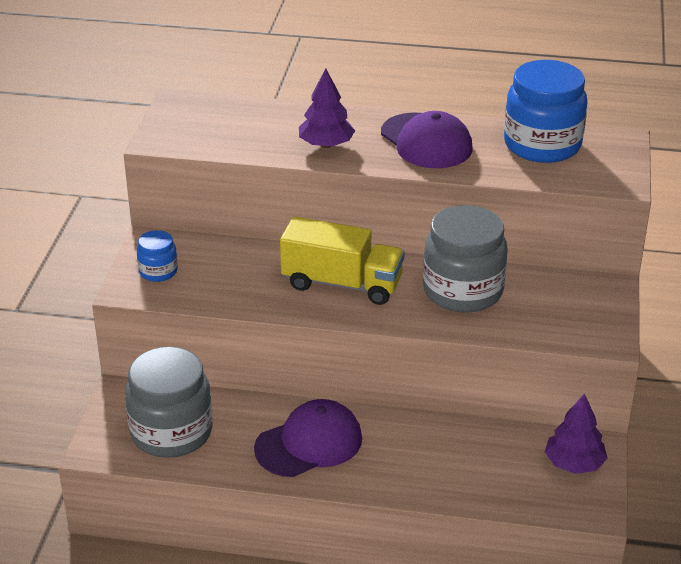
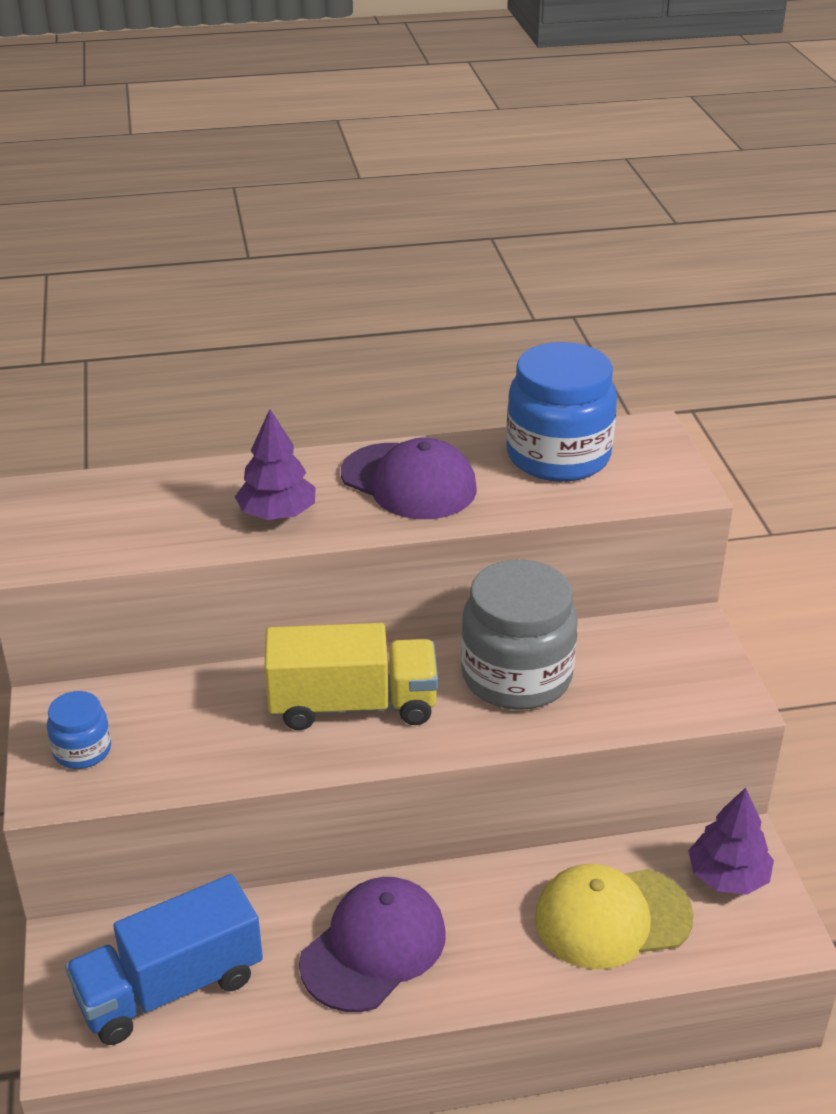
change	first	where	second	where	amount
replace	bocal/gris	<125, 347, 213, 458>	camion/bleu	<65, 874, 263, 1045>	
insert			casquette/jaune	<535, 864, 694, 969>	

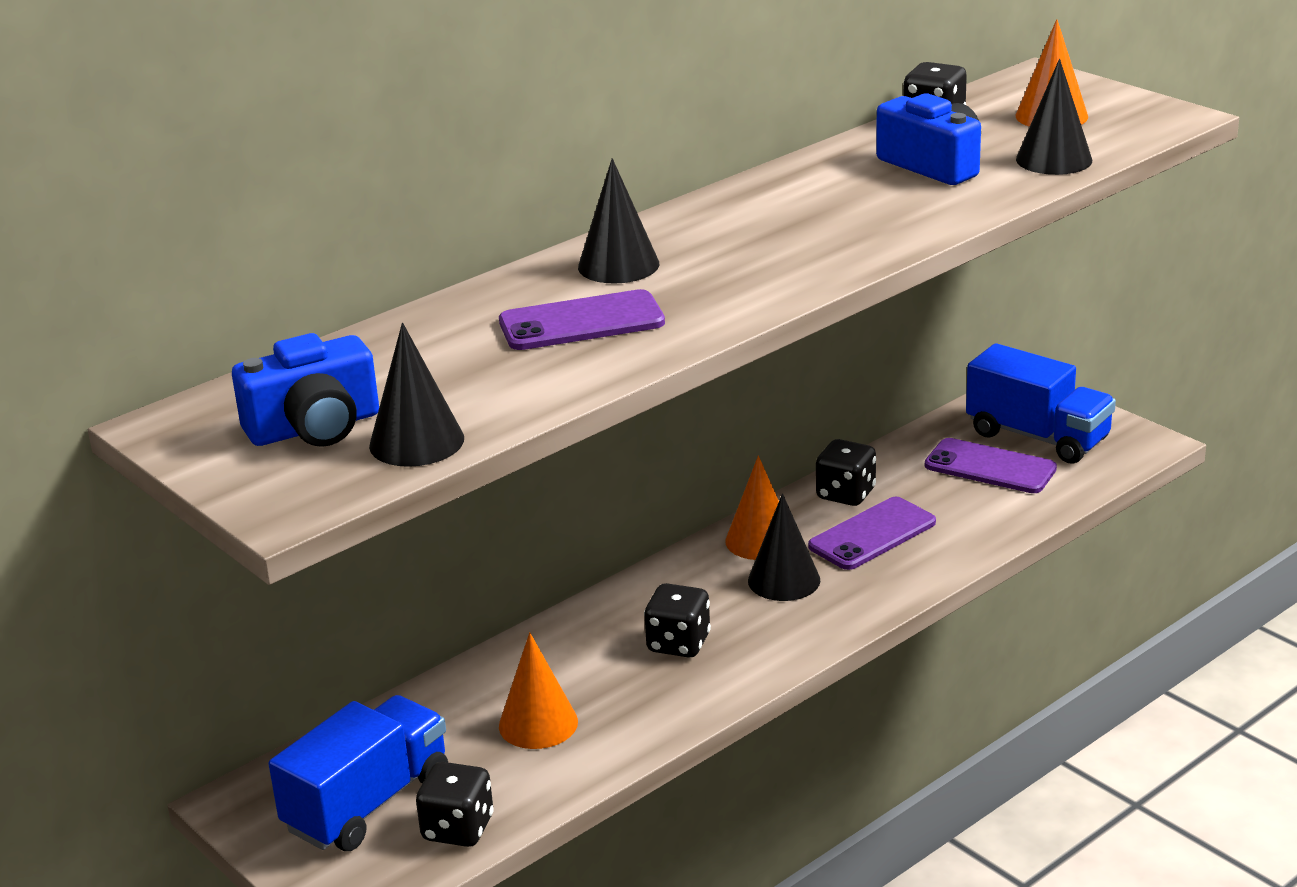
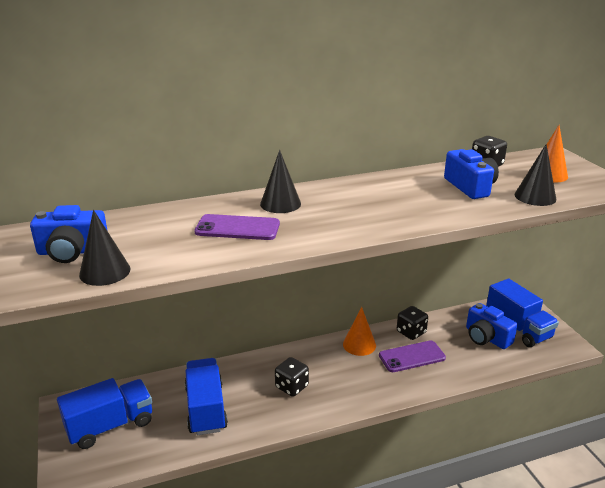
change	first	where	second	where	amount
replace	cône/orange	<499, 632, 578, 749>	camion/bleu	<185, 358, 228, 435>	
replace	téléphone/violet	<925, 438, 1057, 493>	appareil photo/bleu	<466, 303, 518, 349>	
delete	dé/noir	<416, 762, 494, 847>			
delete	cône/noir	<748, 494, 820, 601>			

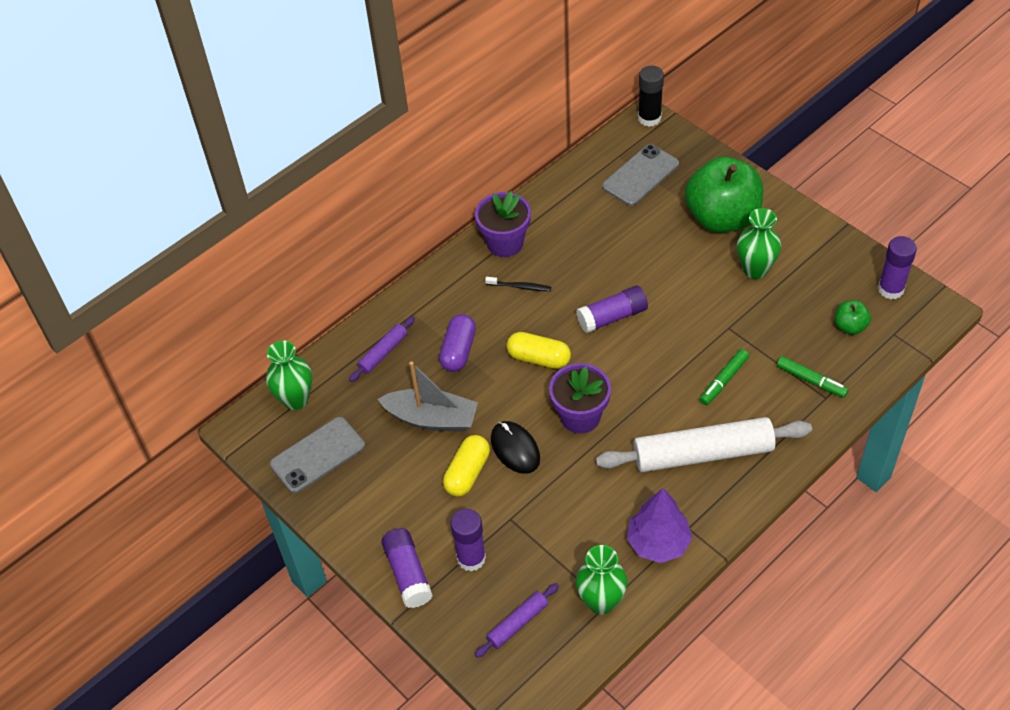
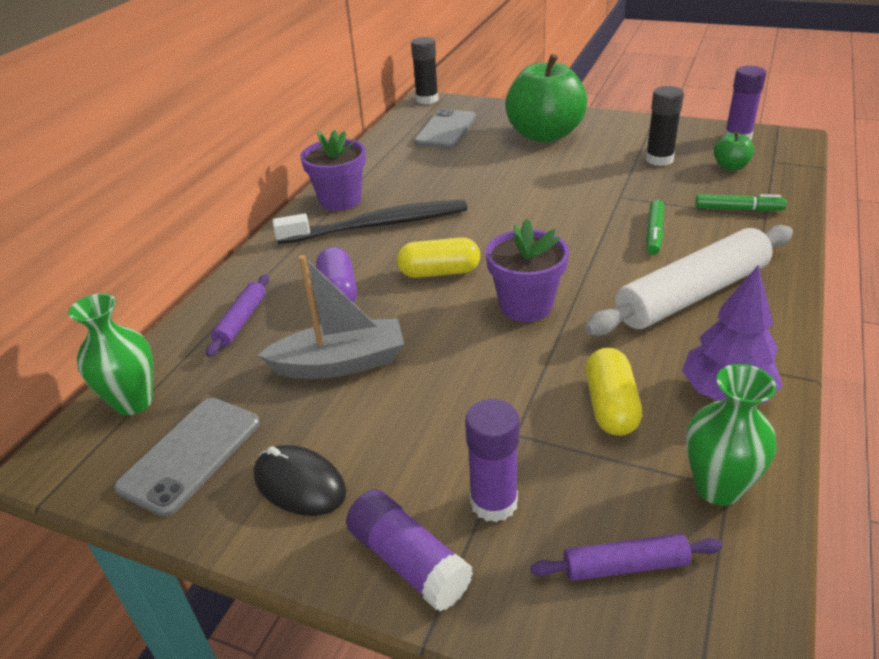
change	first	where	second	where	amount
move	souris/noir	<491, 421, 540, 474>		<254, 445, 347, 516>	
resize	brosse à dents/noir	<485, 277, 551, 291>		<272, 200, 467, 244>	x2.45
rotate	rouleau à pâtisserie/violet	<475, 583, 559, 658>		<531, 534, 723, 581>	60 degrees clockwise
move	gélule/jaune	<443, 435, 490, 497>		<586, 348, 642, 436>	
insert			bâton de colle/noir	<645, 86, 684, 166>	
delete	bâton de colle/violet	<576, 286, 648, 333>			
delete	vase/vert	<737, 208, 781, 279>			

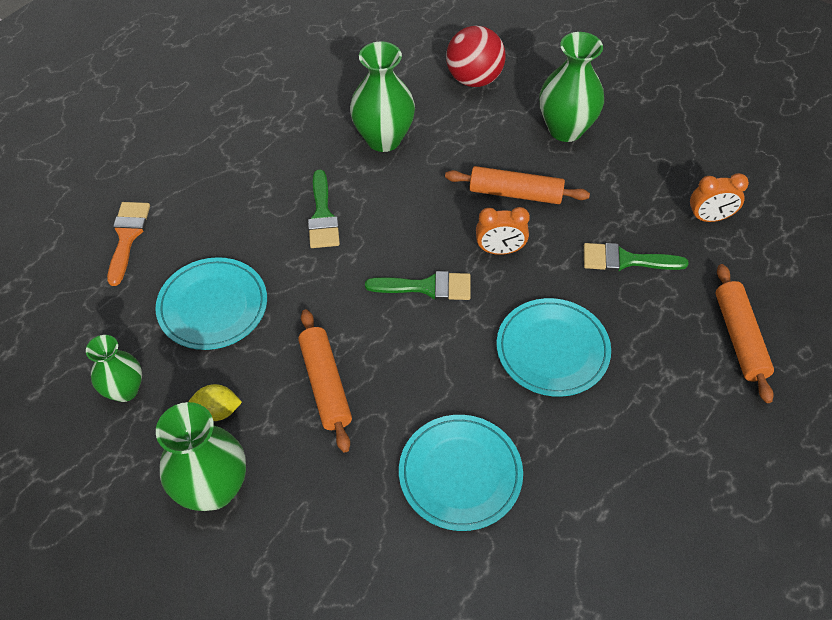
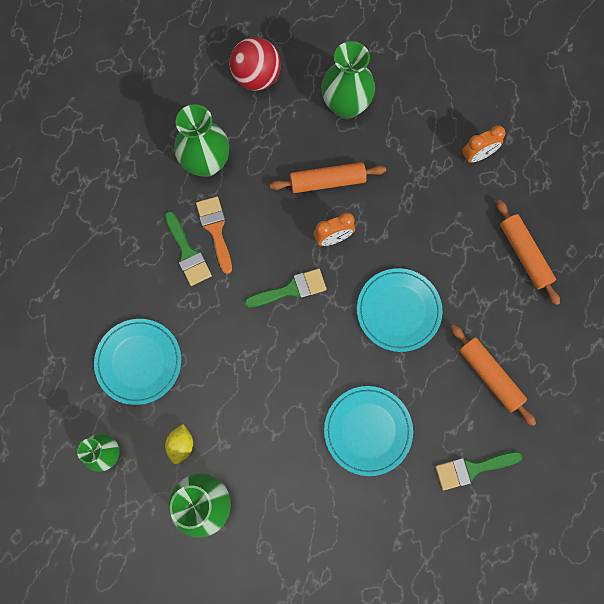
change	first	where	second	where	amount
rotate	citron/jaune	<189, 384, 242, 421>		<165, 424, 193, 464>	60 degrees counterclockwise
move	pinceau/orange	<107, 202, 150, 286>		<196, 196, 232, 274>	
move	pinceau/vert	<584, 243, 689, 272>		<435, 451, 522, 490>	
move	rouleau à pâtisserie/orange	<298, 309, 352, 453>		<451, 325, 536, 426>	

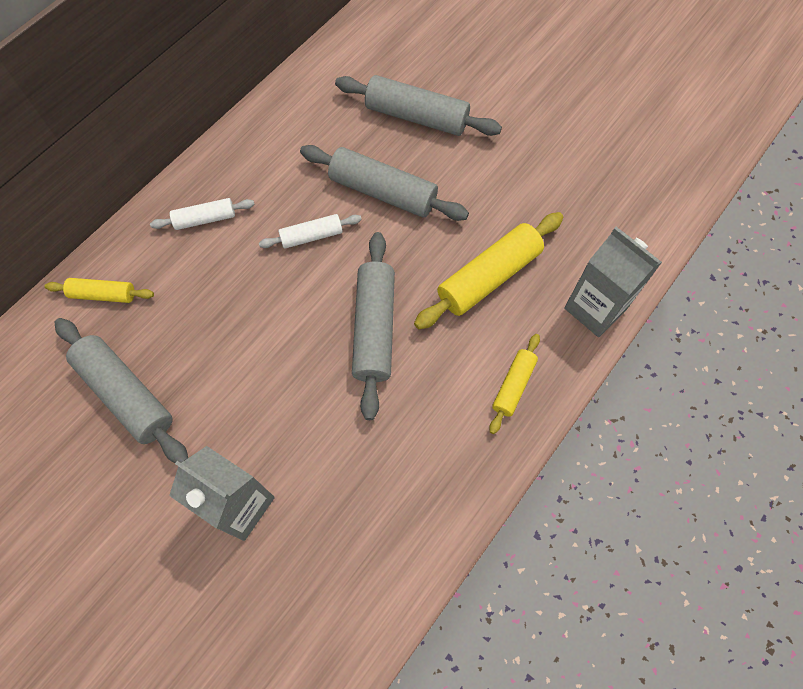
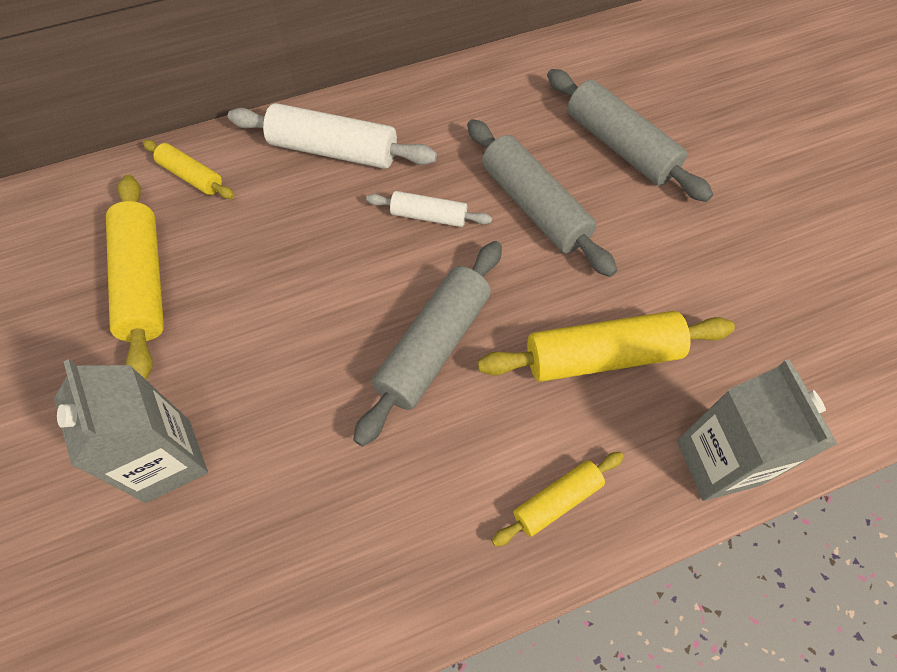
change	first	where	second	where	amount
recolor	rouleau à pâtisserie/gris	<54, 318, 188, 463>	rouleau à pâtisserie/jaune	<106, 175, 164, 380>	
resize	rouleau à pâtisserie/blanc	<150, 198, 255, 230>		<228, 103, 437, 169>	x1.79

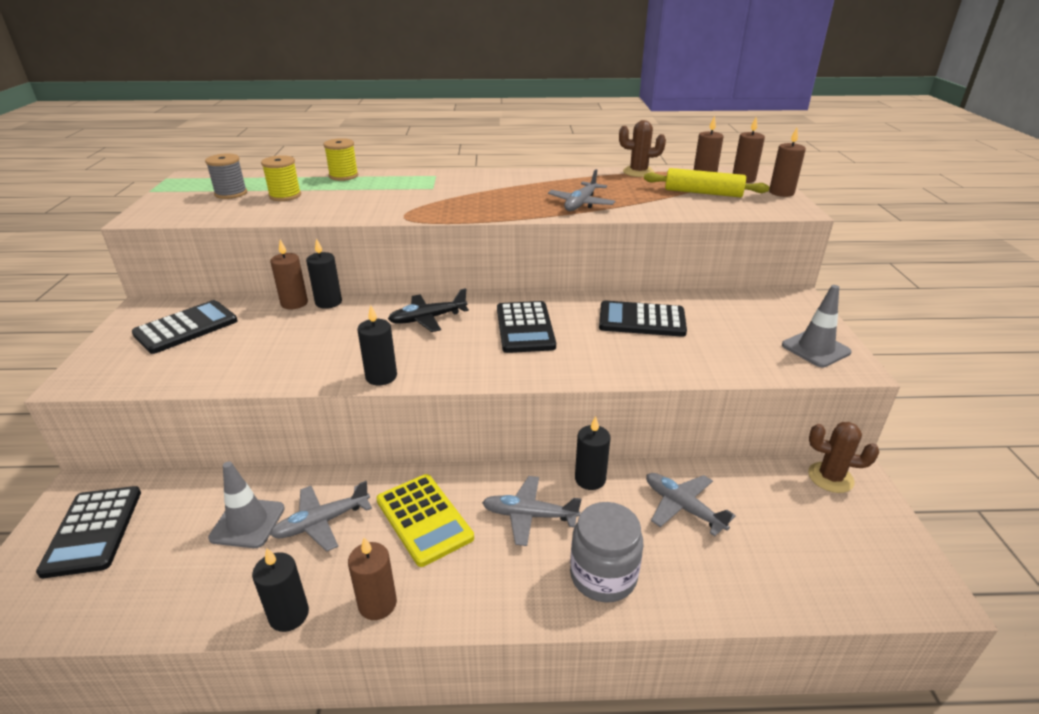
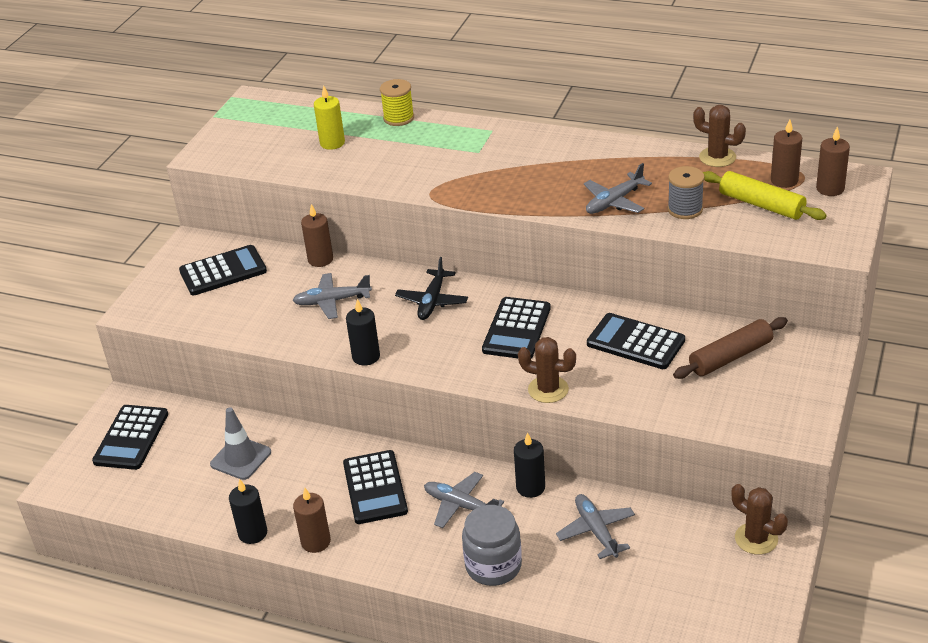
change	first	where	second	where	amount
move	avion/gris	<270, 481, 372, 552>		<293, 273, 372, 319>	
replace	bobine/jaune	<261, 155, 301, 201>	bougie/jaune	<314, 86, 345, 150>	
recolor	calculatrice/jaune	<377, 474, 474, 567>	calculatrice/noir	<343, 450, 408, 524>	
rotate	avion/noir	<388, 288, 469, 332>		<395, 257, 468, 320>	75 degrees counterclockwise
insert			cactus/marron	<518, 337, 576, 403>	
move	bobine/gris	<205, 153, 247, 199>		<668, 166, 705, 219>	
insert			rouleau à pâtisserie/marron	<673, 317, 788, 379>	
delete	bougie/noir	<306, 238, 342, 309>			
delete	bougie/marron	<769, 128, 806, 197>			
delete	cône de chantier/gris	<782, 285, 851, 367>			

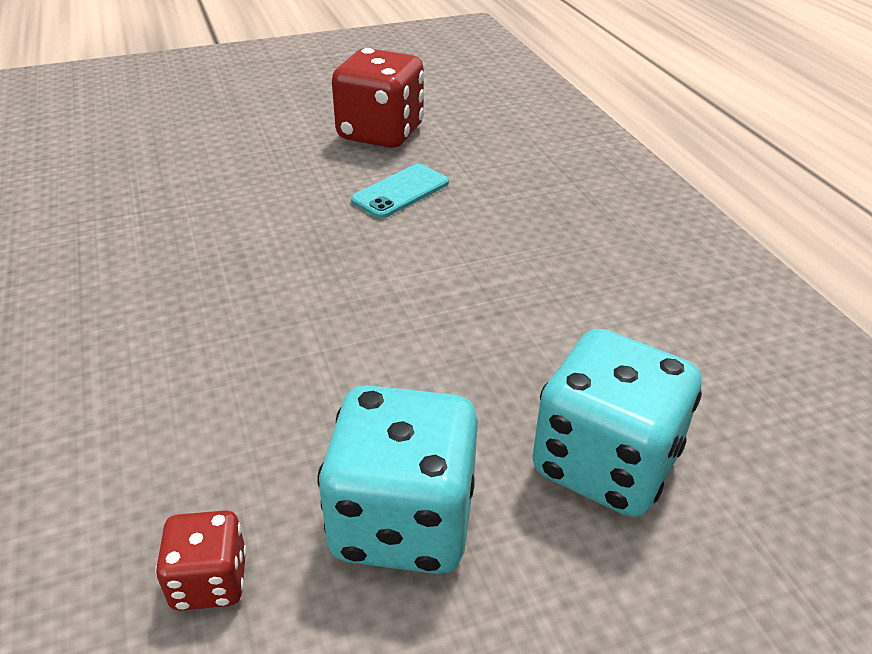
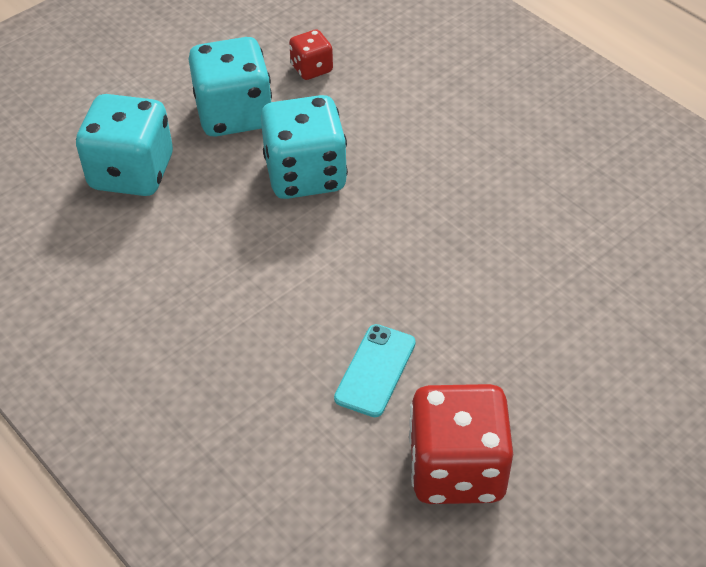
change	first	where	second	where	amount
insert			dé/turquoise	<261, 95, 348, 199>	

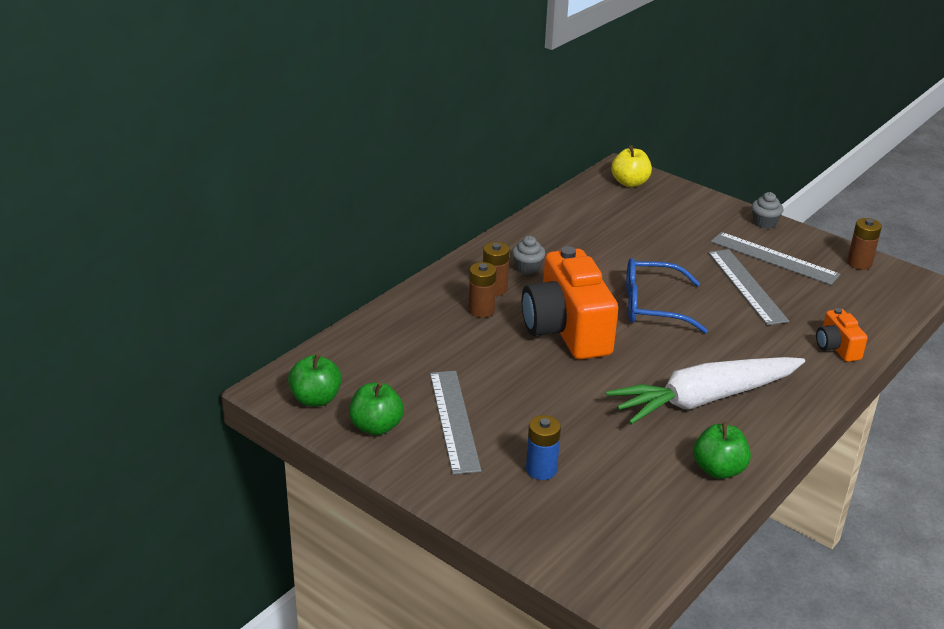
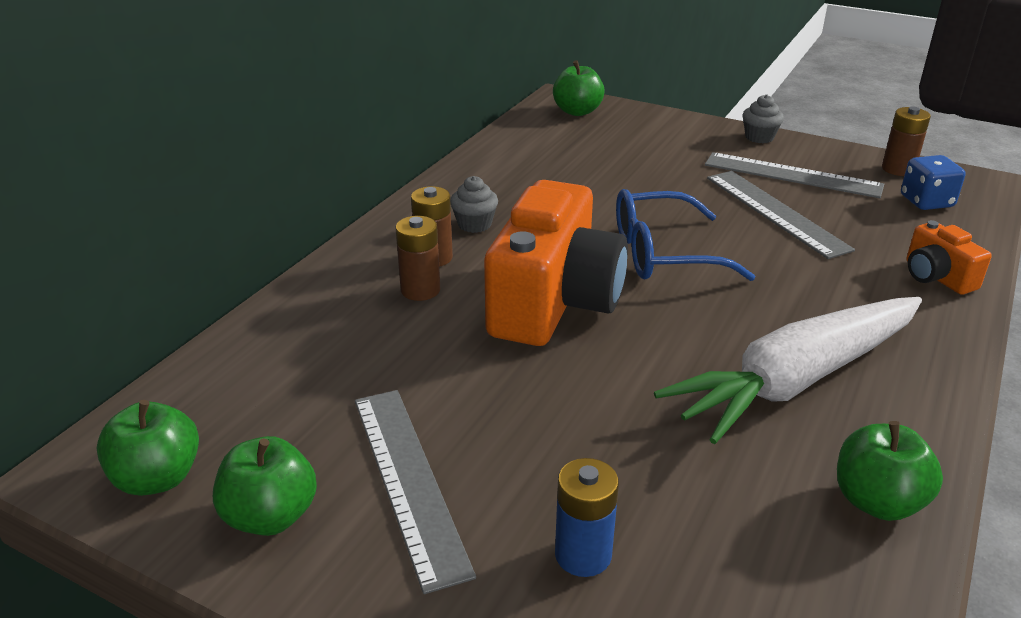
change	first	where	second	where	amount
rotate	appareil photo/orange	<522, 246, 618, 360>		<484, 180, 628, 346>	135 degrees counterclockwise
recolor	pomme/jaune	<611, 145, 652, 187>	pomme/vert	<553, 60, 605, 116>	
insert			dé/bleu	<901, 155, 966, 210>	

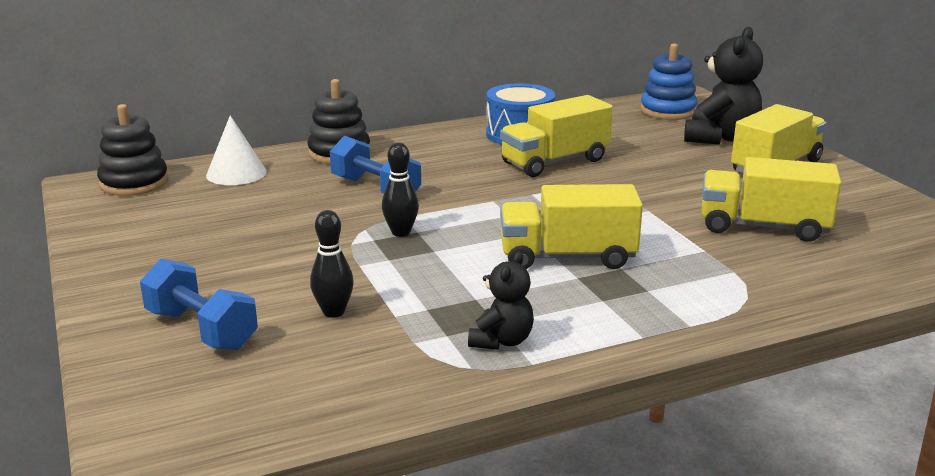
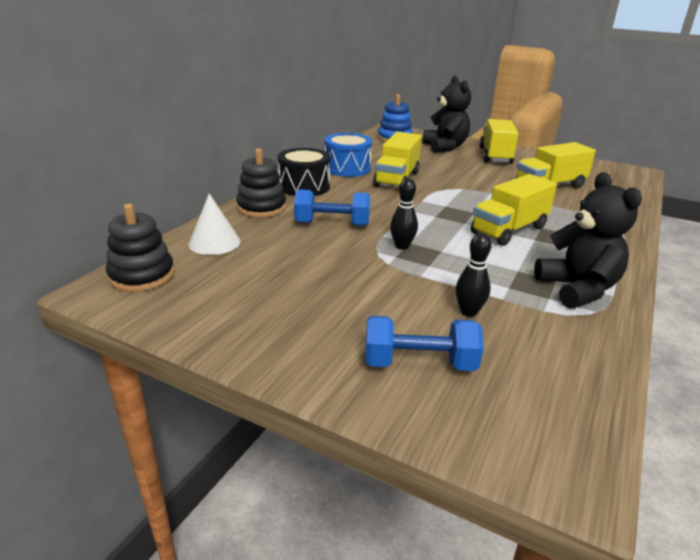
change	first	where	second	where	amount
insert			tambour/noir	<278, 148, 330, 196>	
resize	ours en peluche/noir	<468, 251, 534, 350>		<534, 172, 642, 308>	x1.76

